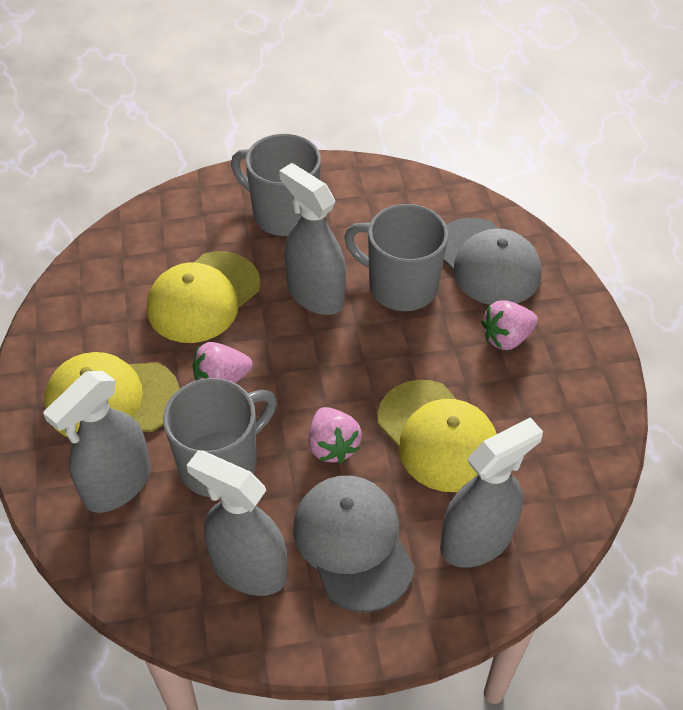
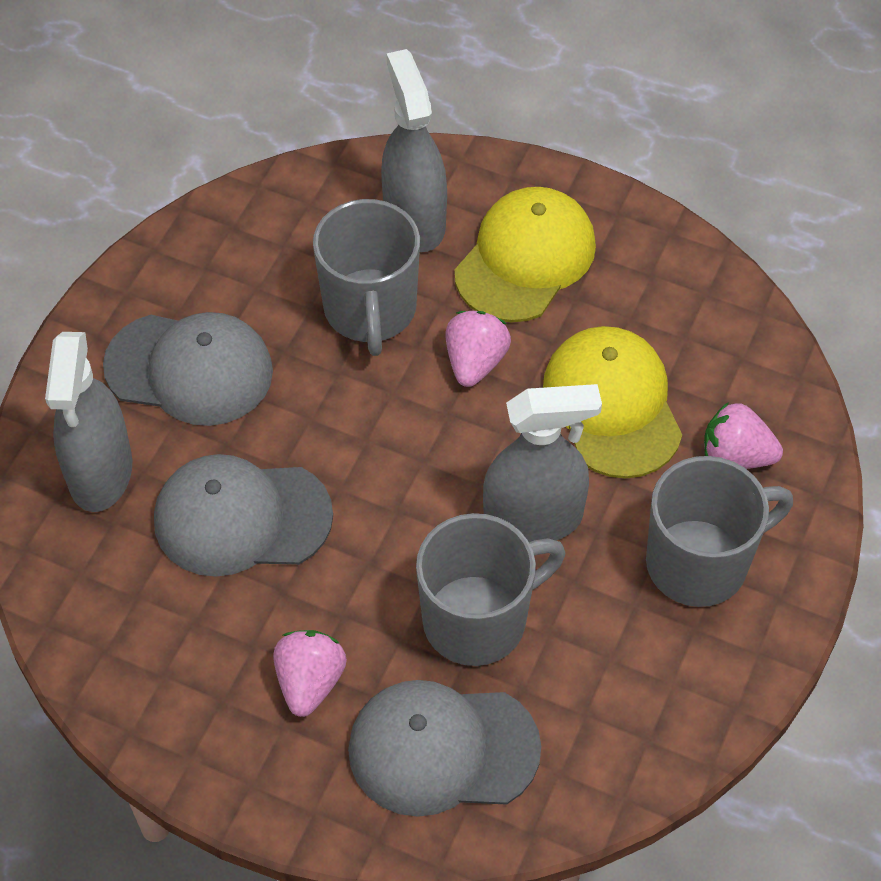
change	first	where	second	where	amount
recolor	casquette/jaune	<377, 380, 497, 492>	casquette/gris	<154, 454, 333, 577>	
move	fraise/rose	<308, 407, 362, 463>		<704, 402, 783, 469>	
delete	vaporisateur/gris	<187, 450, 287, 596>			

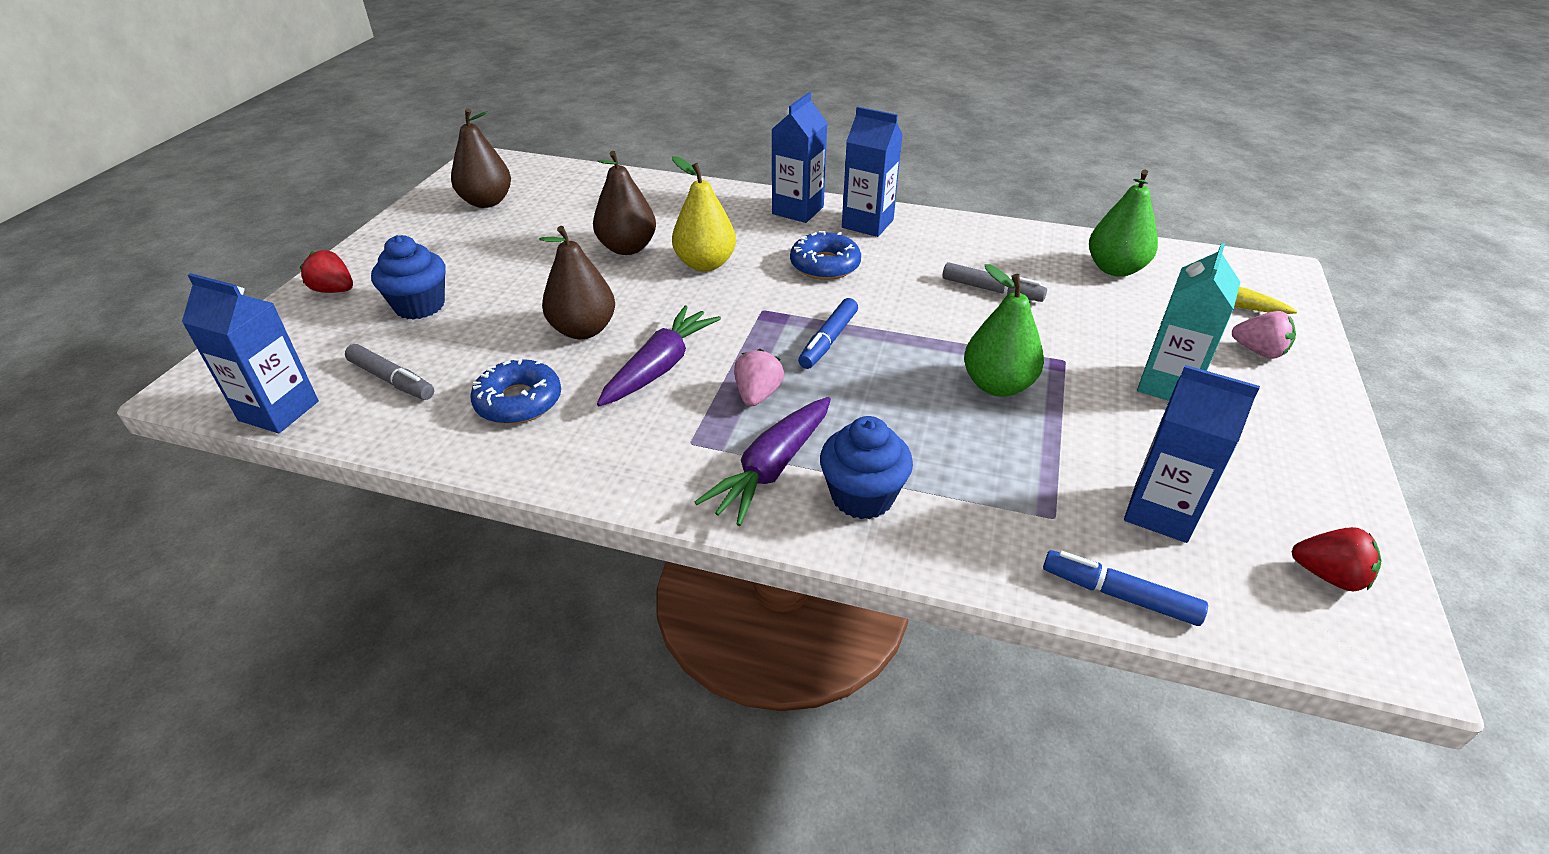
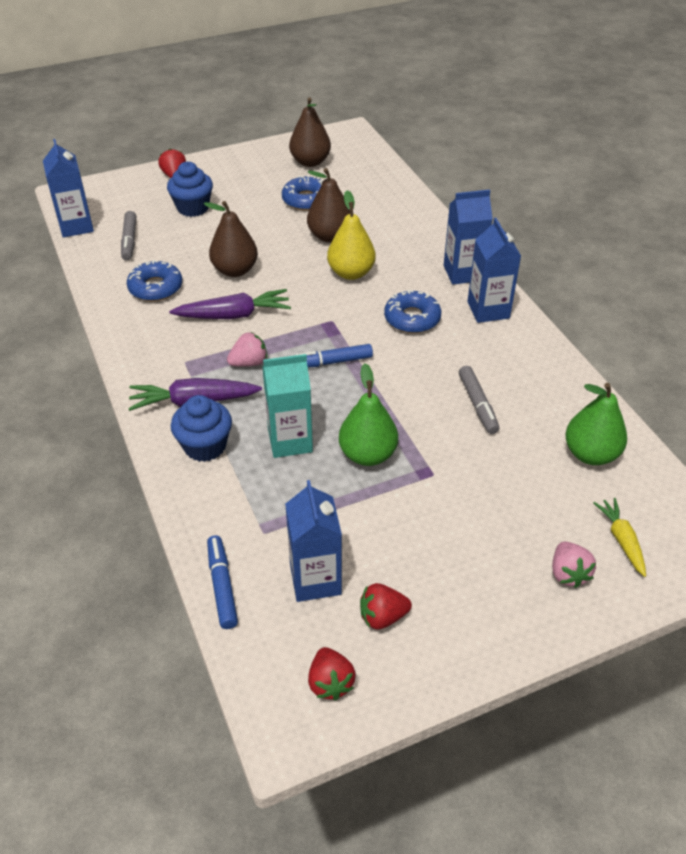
change	first	where	second	where	amount
move	brique de lait/turquoise	<1137, 243, 1240, 401>		<262, 354, 313, 458>	
insert			beignet/bleu	<282, 175, 323, 211>	
insert			fraise/rouge	<360, 583, 412, 630>	

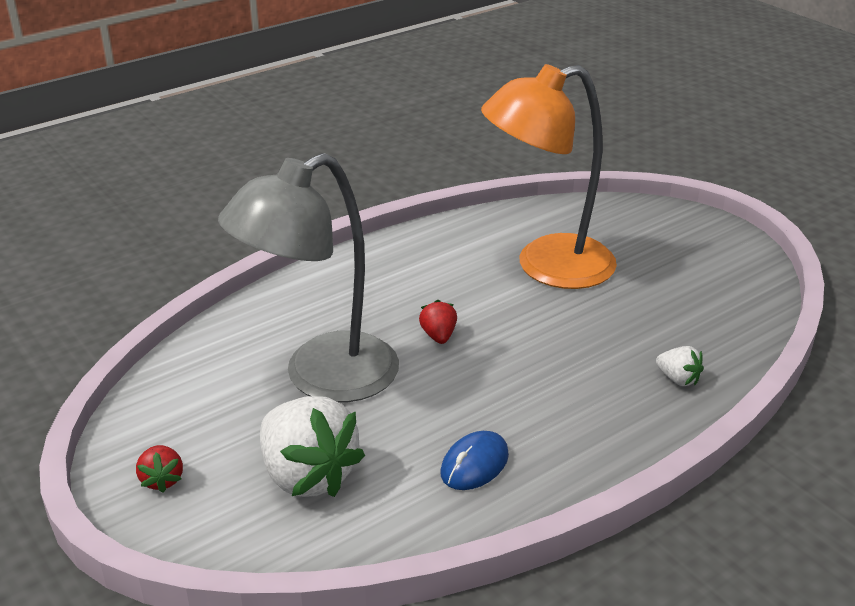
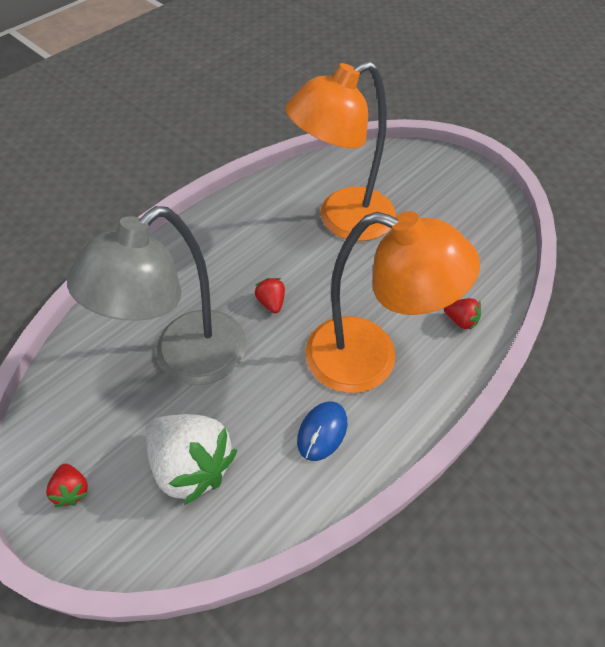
change	first	where	second	where	amount
insert			lampe/orange	<305, 211, 480, 393>	
recolor	fraise/blanc	<656, 346, 704, 386>	fraise/rouge	<444, 298, 481, 330>	

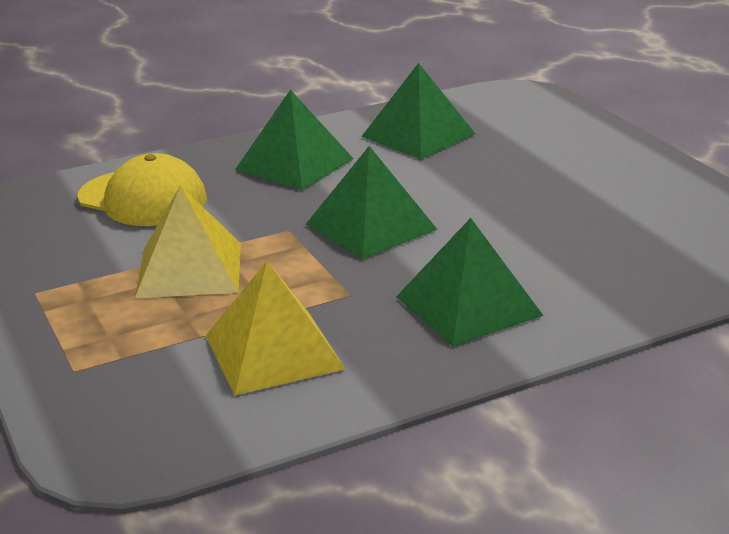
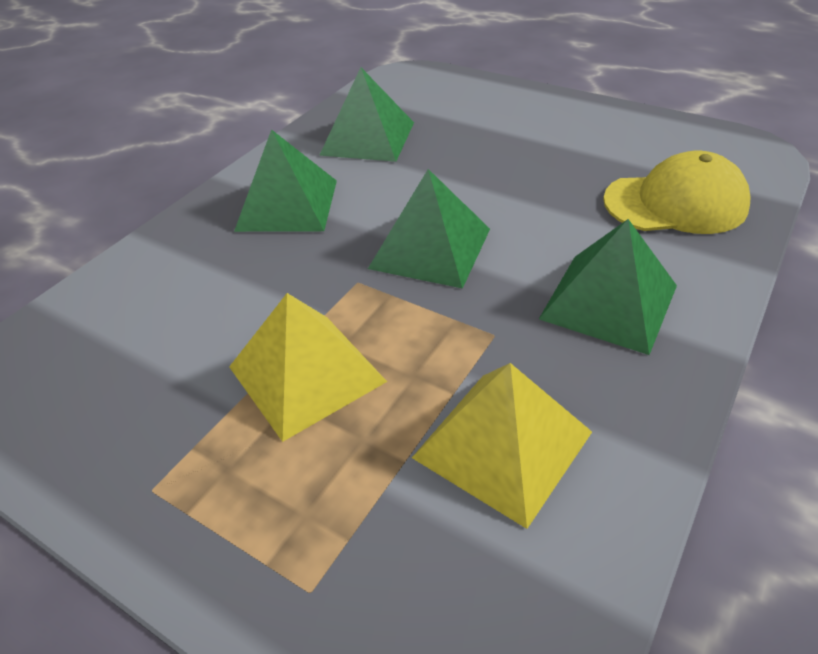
change	first	where	second	where	amount
move	casquette/jaune	<78, 153, 207, 226>		<603, 151, 750, 234>	

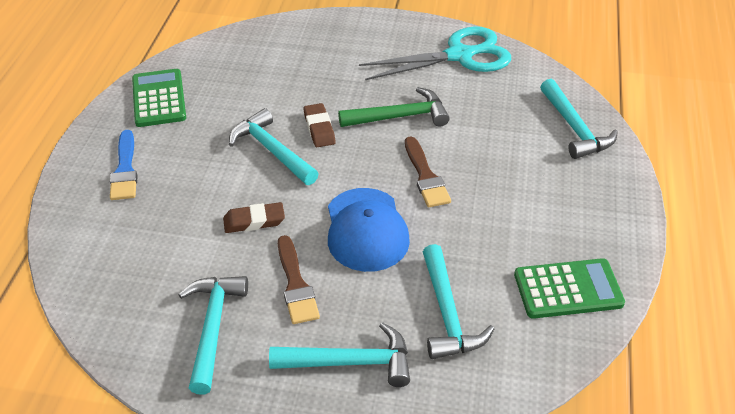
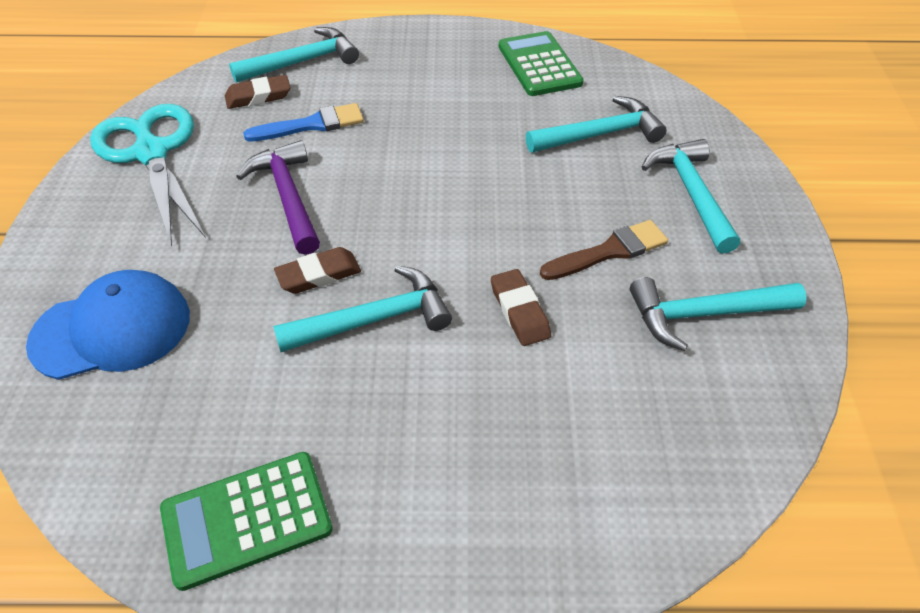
change	first	where	second	where	amount
move	casquette/bleu	<328, 188, 410, 272>		<26, 270, 190, 380>	
insert			gomme/marron	<225, 75, 291, 109>	
recolor	marteau/vert	<338, 87, 450, 127>	marteau/violet	<236, 140, 320, 255>	
move	pinceau/bleu	<110, 130, 138, 200>		<243, 103, 364, 142>	
rotate	marteau/turquoise	<229, 108, 319, 185>		<273, 265, 452, 352>	150 degrees counterclockwise
delete	pinceau/marron	<405, 137, 451, 207>			

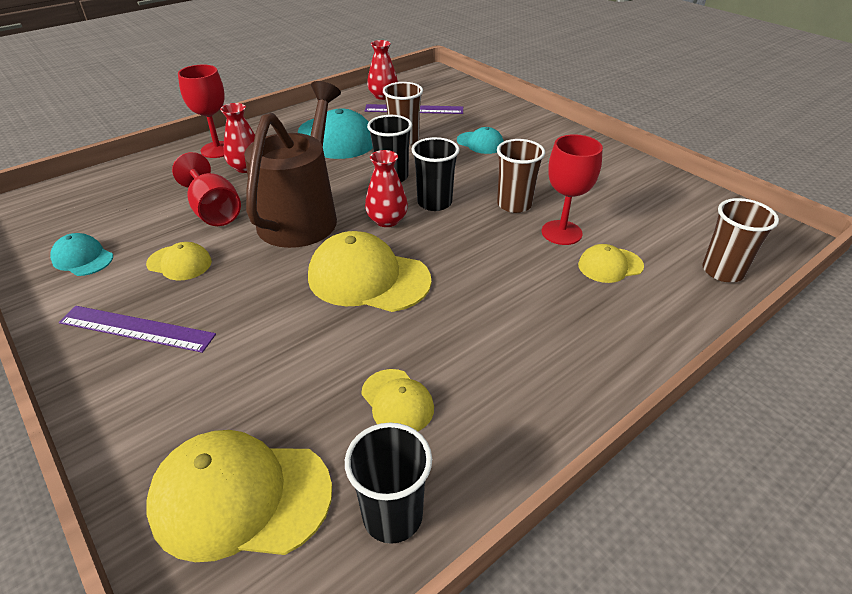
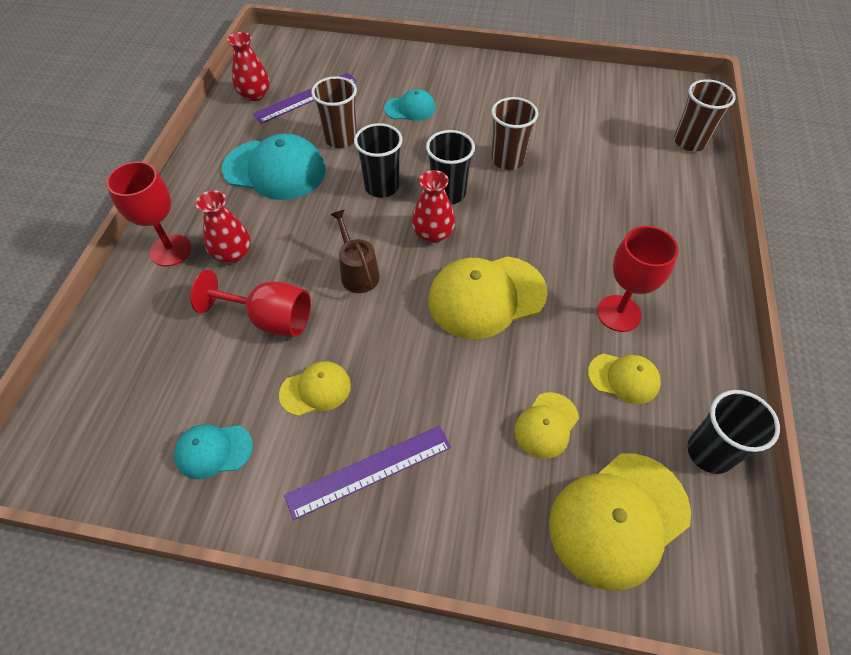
change	first	where	second	where	amount
resize	arrosoir/marron	<244, 81, 341, 248>		<330, 209, 380, 293>	x0.45
move	casquette/jaune	<578, 244, 644, 283>		<514, 392, 579, 459>	
move	verre à pied/rouge	<542, 134, 603, 245>		<597, 226, 679, 332>	

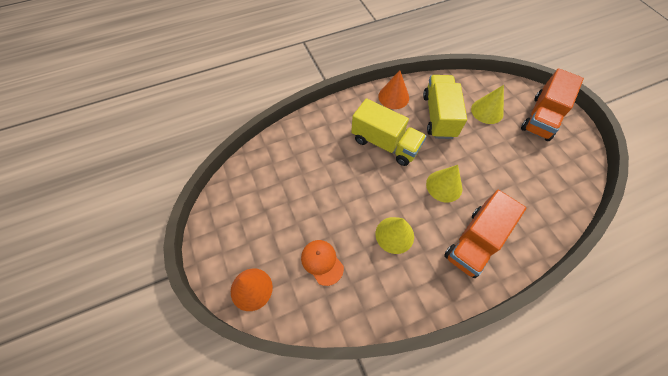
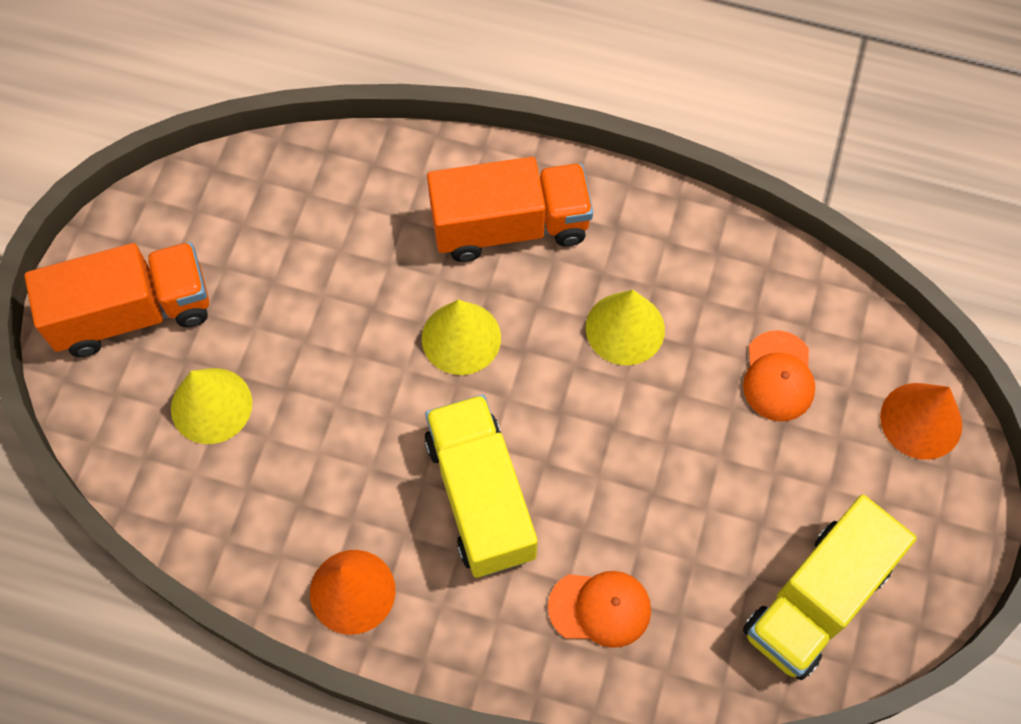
change	first	where	second	where	amount
insert			casquette/orange	<548, 571, 651, 648>	
move	camion/jaune	<423, 75, 467, 139>		<743, 495, 917, 680>	

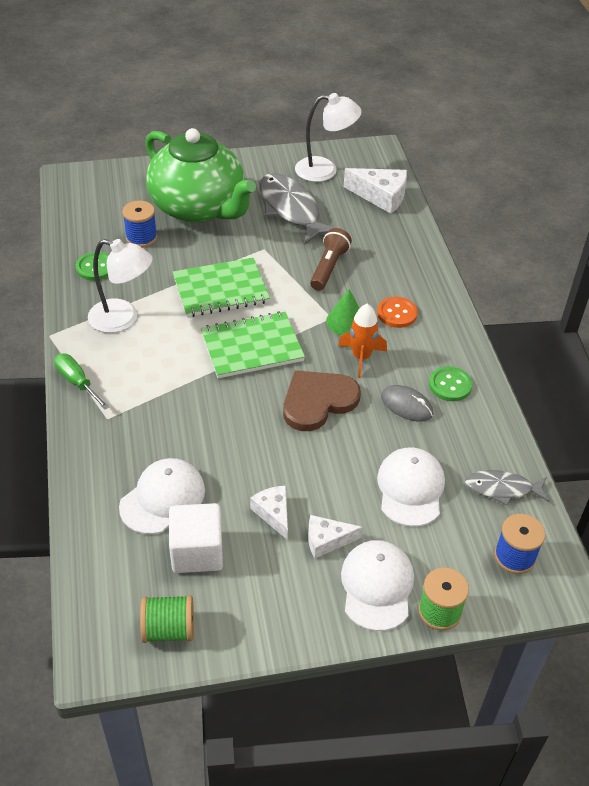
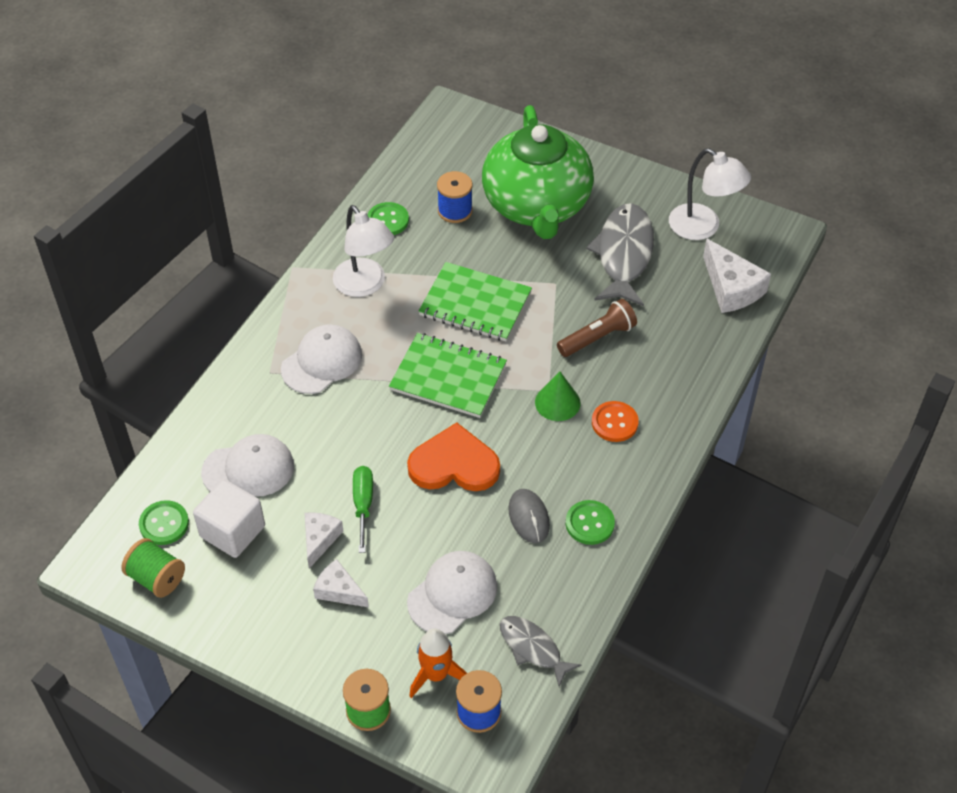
change	first	where	second	where	amount
insert			bouton/vert	<139, 500, 189, 545>	
move	casquette/blanc	<341, 540, 414, 631>		<281, 324, 362, 394>	
move	tournevis/vert	<54, 353, 109, 410>		<353, 466, 373, 553>	
recolor	cœur/marron	<283, 370, 361, 431>	cœur/orange	<407, 422, 500, 491>	
move	fusée/orange	<338, 304, 387, 378>		<410, 628, 467, 698>	

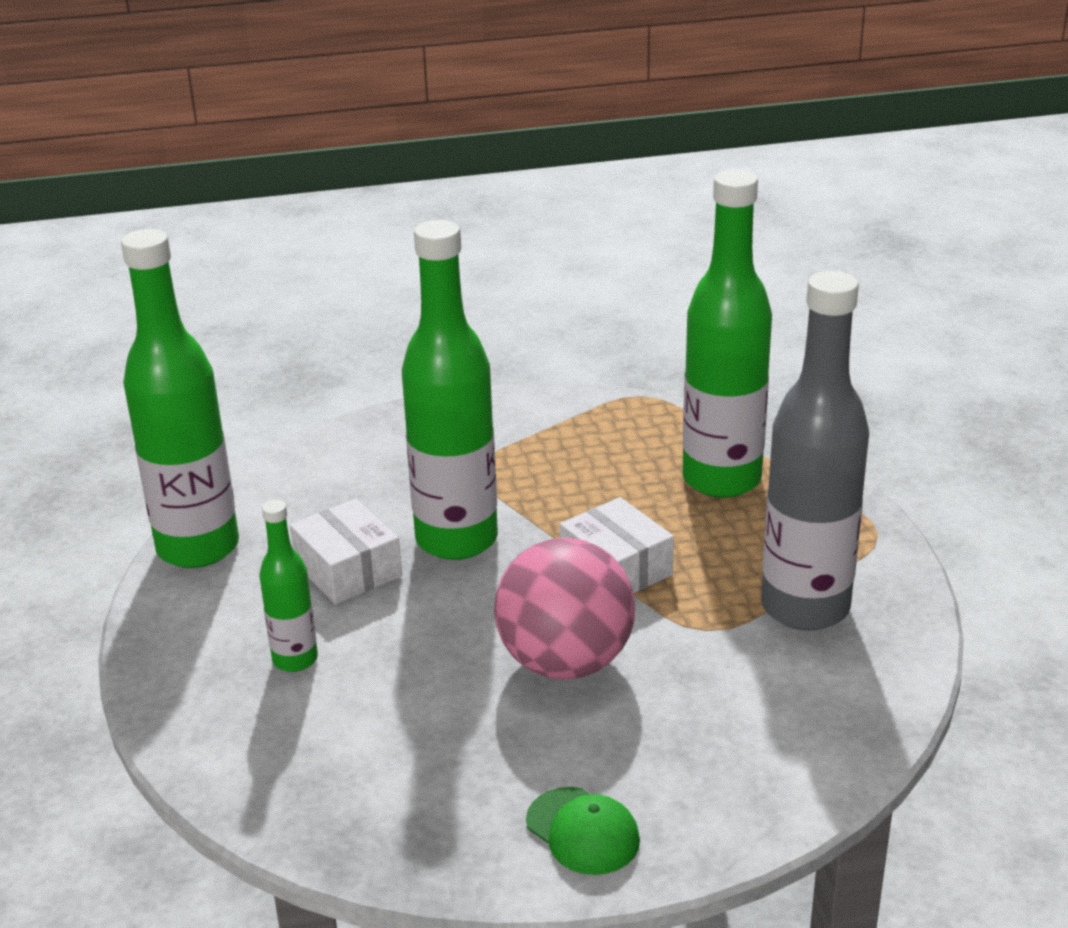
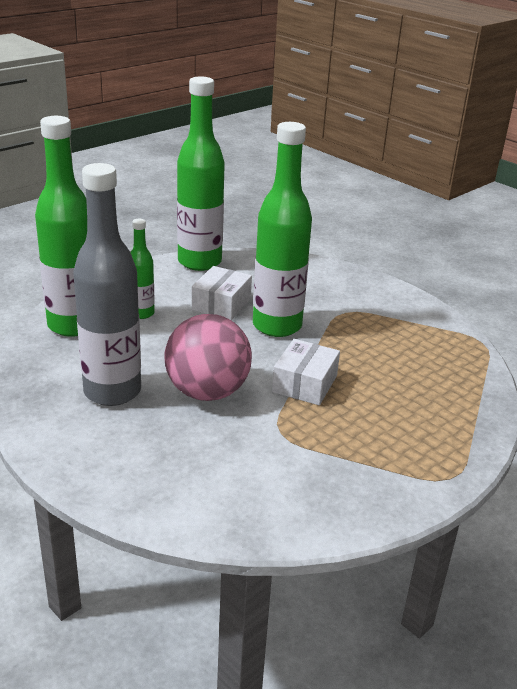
change	first	where	second	where	amount
move	bouteille/vert	<682, 170, 772, 498>		<35, 116, 87, 337>	
move	bouteille/gris	<761, 271, 869, 630>		<73, 163, 141, 406>	
delete	casquette/vert	<526, 787, 640, 875>			

